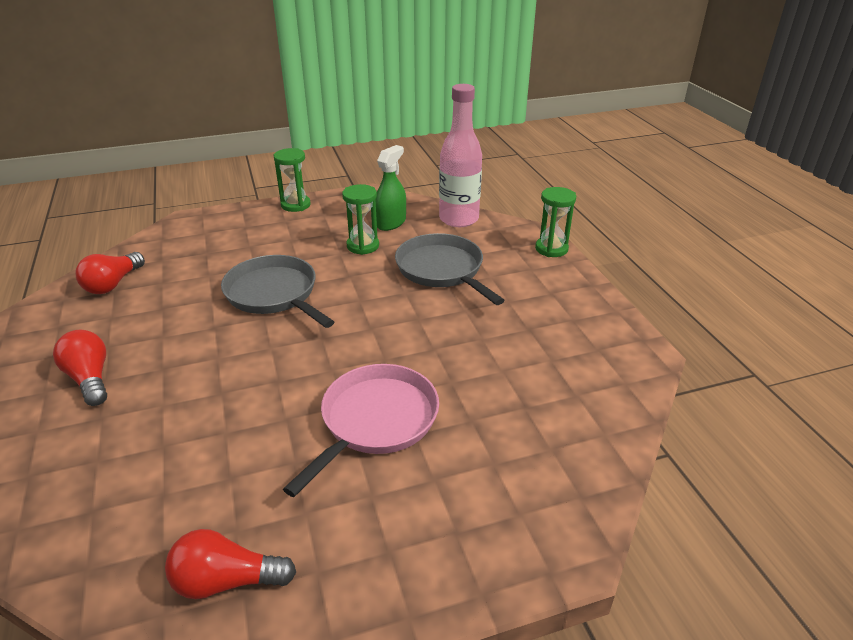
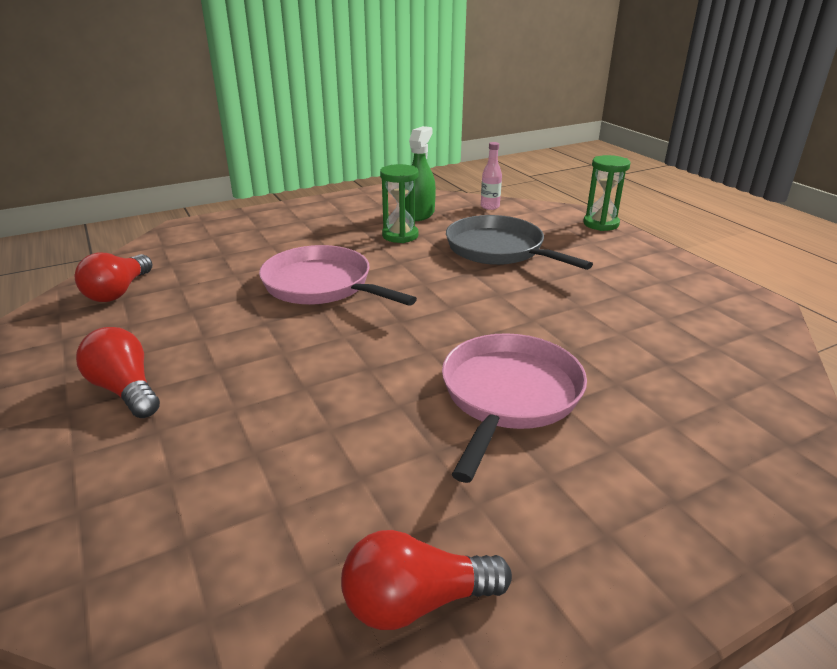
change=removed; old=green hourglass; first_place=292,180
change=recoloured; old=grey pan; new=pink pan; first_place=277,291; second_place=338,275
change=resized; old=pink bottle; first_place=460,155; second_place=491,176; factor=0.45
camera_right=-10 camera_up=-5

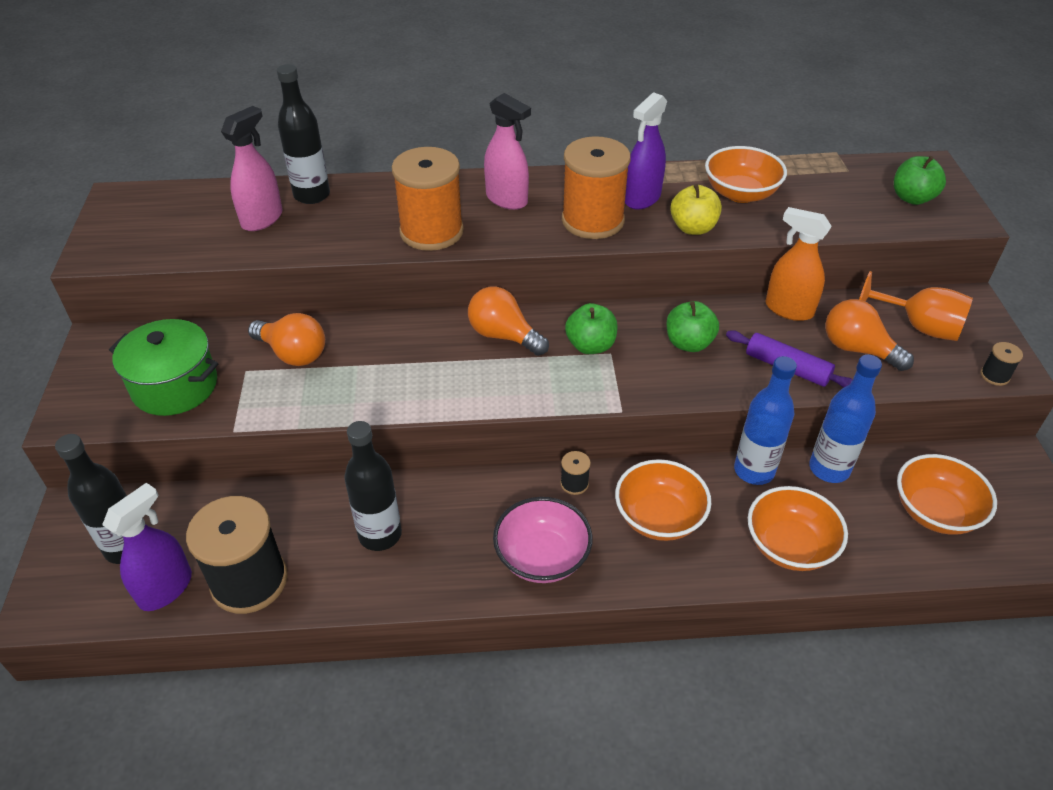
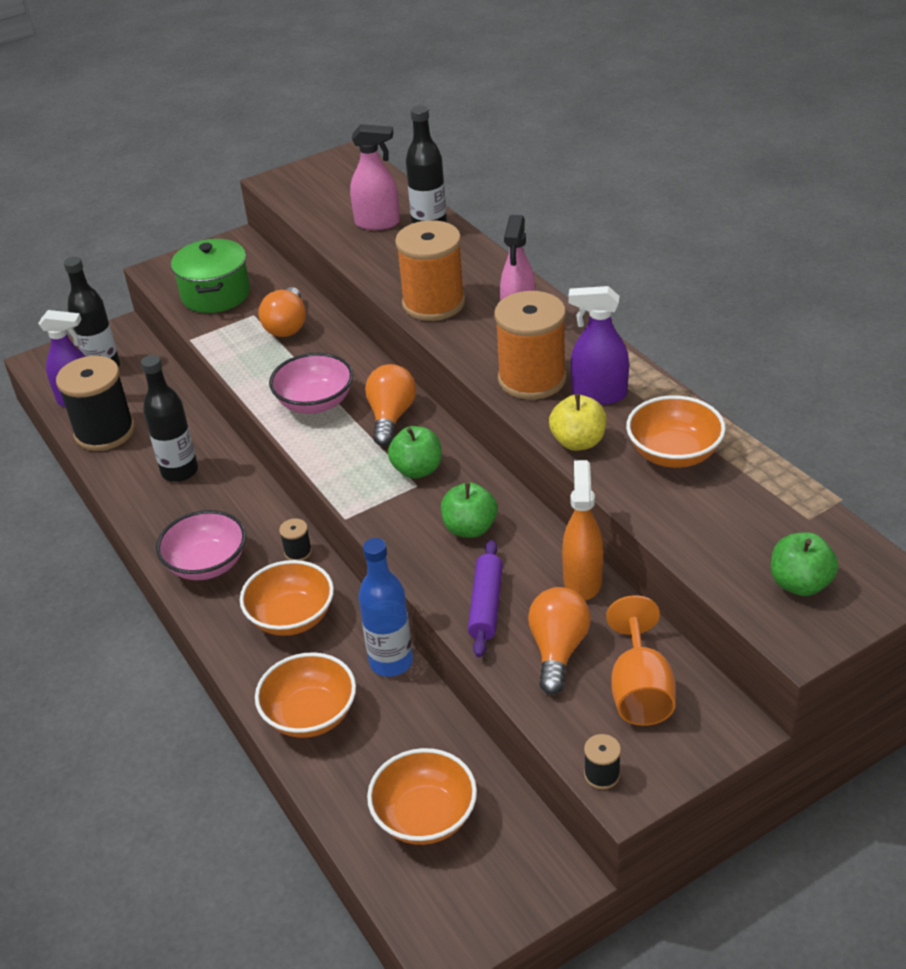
change=removed; old=blue bottle; first_place=845,419
change=added; new=pink bowl; second_place=311,383
camera_right=65 camera_up=-5

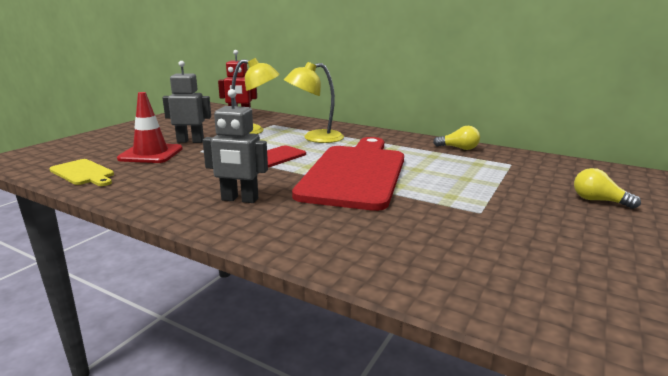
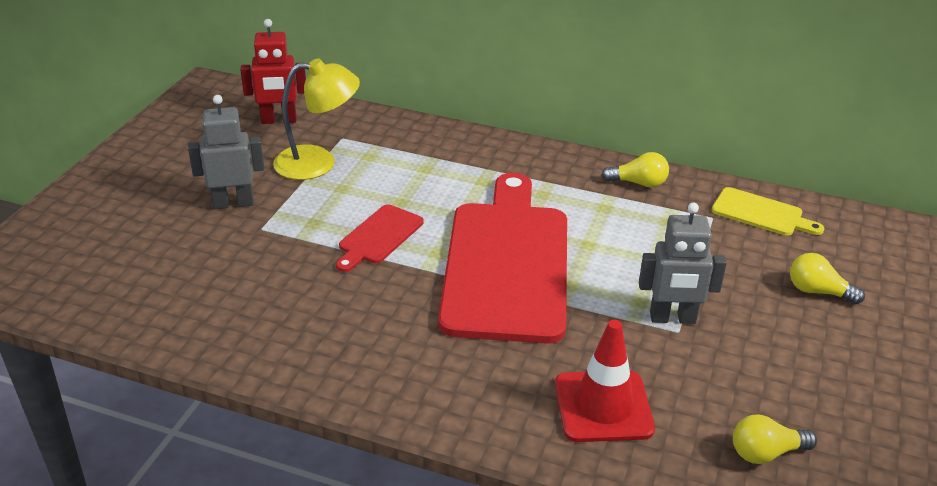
change=removed; old=yellow lamp; first_place=314,102
change=added; new=yellow light bulb; second_place=775,439
change=moved; old=yellow cutting board; first_place=81,172; second_place=768,211
change=moved; old=red traffic cone; first_place=150,127; second_place=605,381
change=moved; old=grey robot; first_place=235,146; second_place=683,263
camera_right=-10 camera_up=15

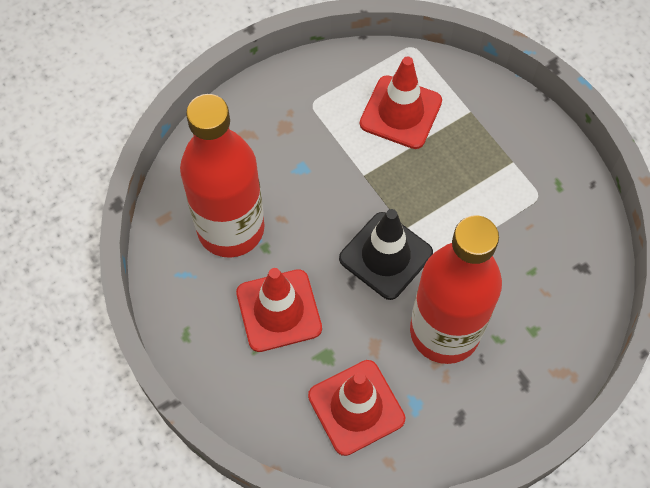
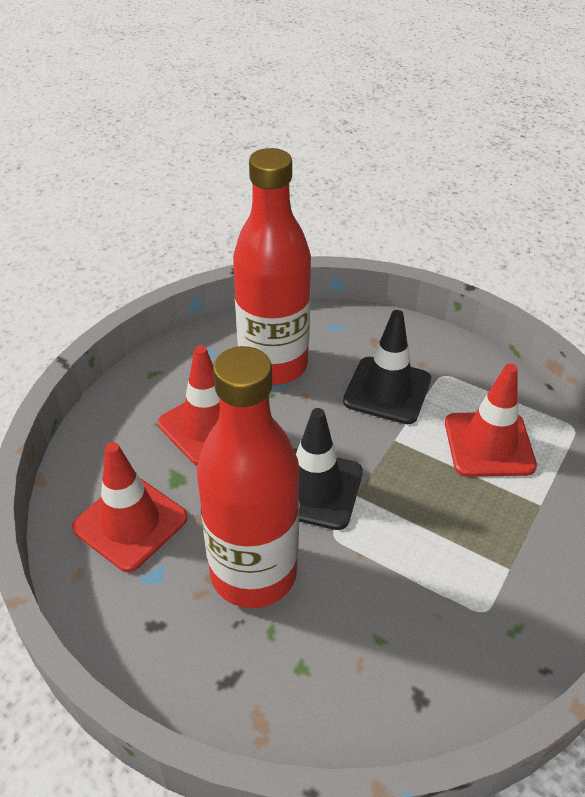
change=added; new=black traffic cone; second_place=387,367
camera_right=65 camera_up=-20

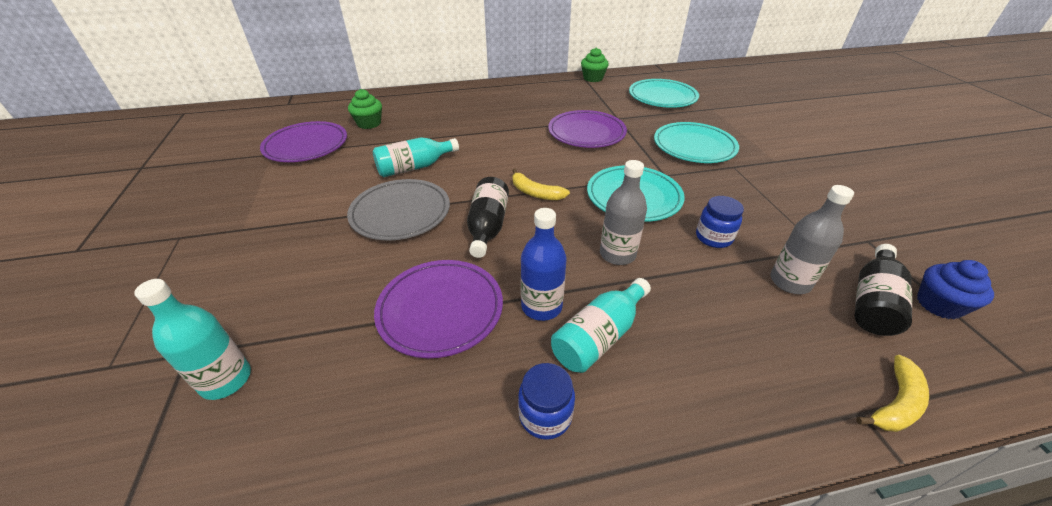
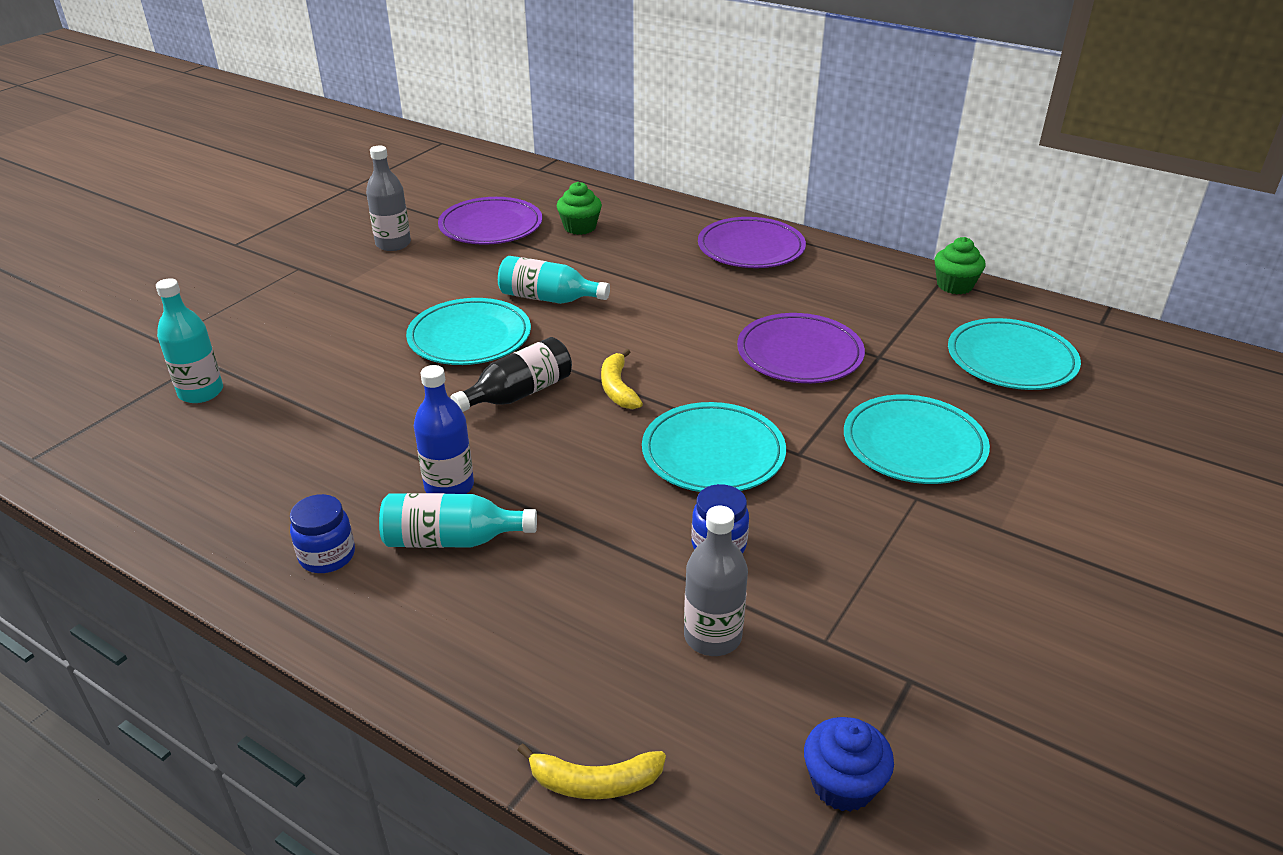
change=removed; old=black bottle; first_place=883,290
change=moved; old=purple plate; first_place=438,309; second_place=752,242
change=moved; old=grey bottle; first_place=623,212; second_place=388,198
change=recoloured; old=grey plate; new=turquoise plate; first_place=398,210; second_place=468,331
camera_right=45 camera_up=-5

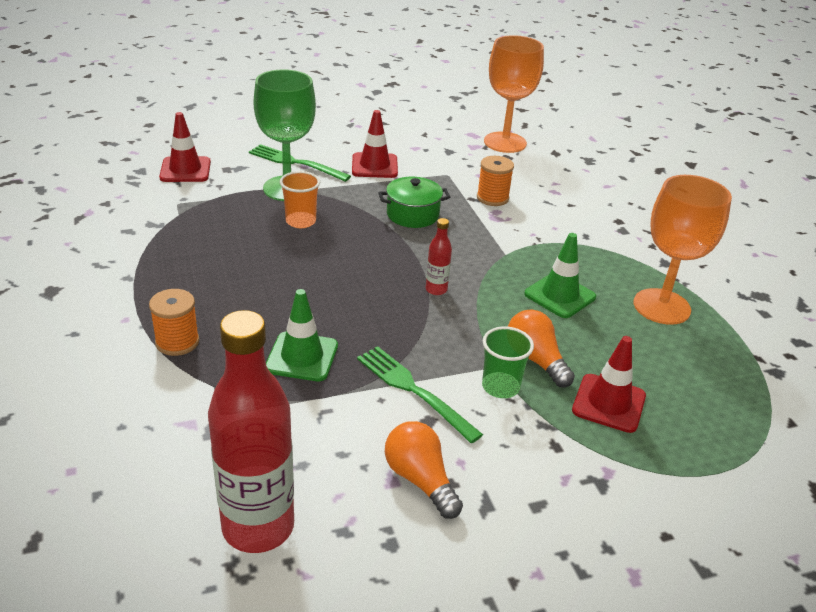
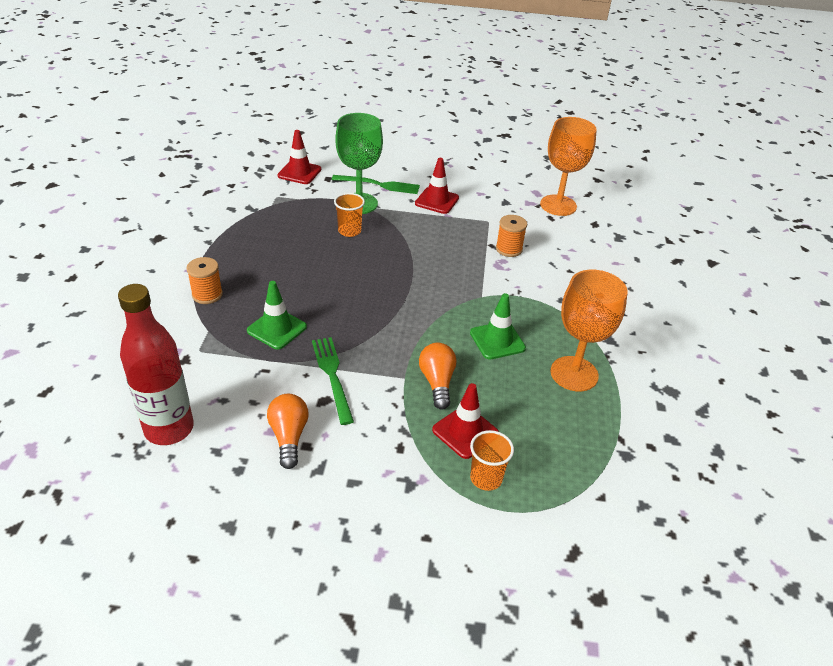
change=removed; old=green pot; first_place=414,202
change=removed; old=red bottle; first_place=439,256
change=removed; old=green cup; first_place=508,362
change=added; new=orange cup; second_place=492,460
change=turned; old=green fork; first_place=300,163; second_place=376,184; degrees=135
camera_right=25 camera_up=5

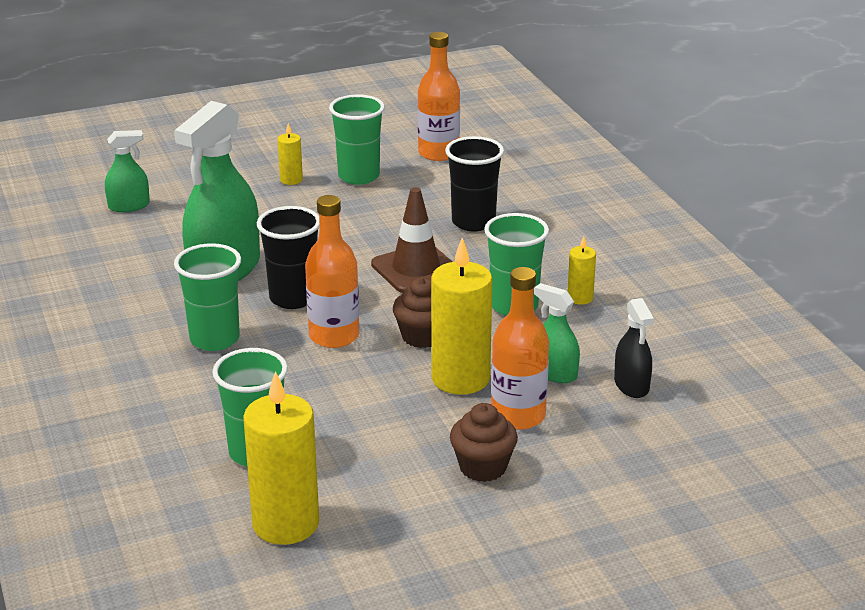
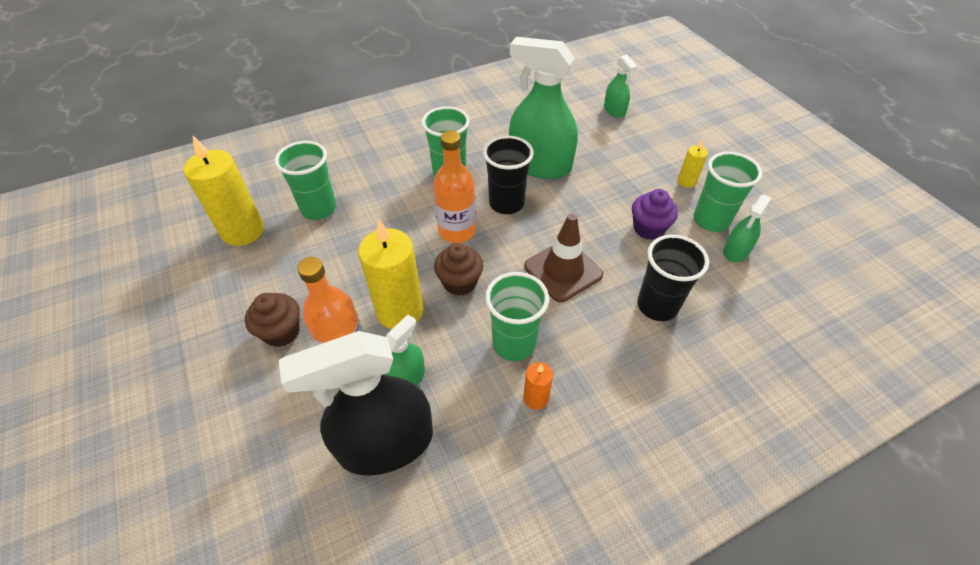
change=removed; old=orange bottle; first_place=439,96
change=added; new=purple cupcake; second_place=655,214
change=added; new=green spray bottle; second_place=747,228
change=recoloured; old=yellow candle; new=orange candle; first_place=582,270; second_place=538,386
change=resized; old=black spray bottle; first_place=634,348; second_place=356,403; factor=2.04
camera_right=85 camera_up=20

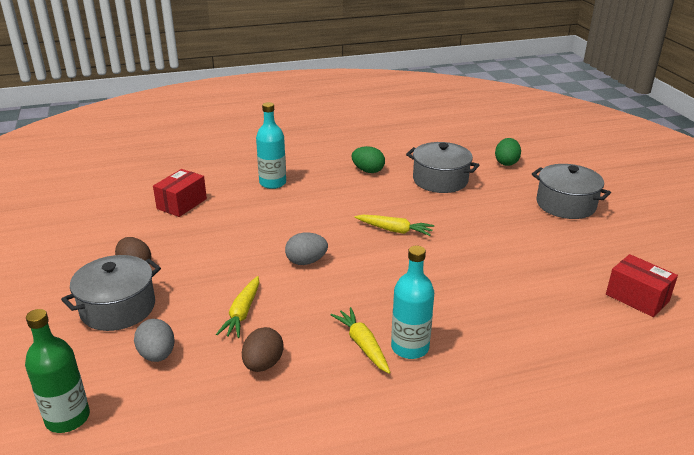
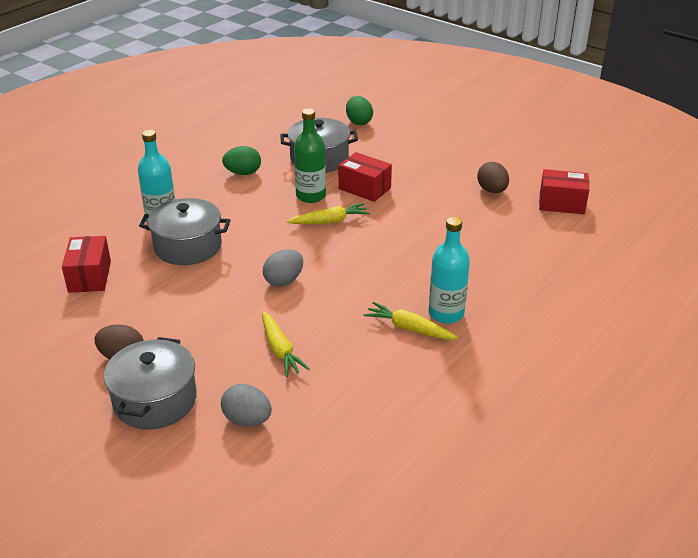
change=added; new=red box; second_place=365,177
change=moved; old=green bottle; first_place=57,371; second_place=310,155
change=moved; old=brown egg; first_place=263,349; second_place=493,177
change=moved; old=grey pot; first_place=571,191; second_place=185,231
camera_right=-35 camera_up=5

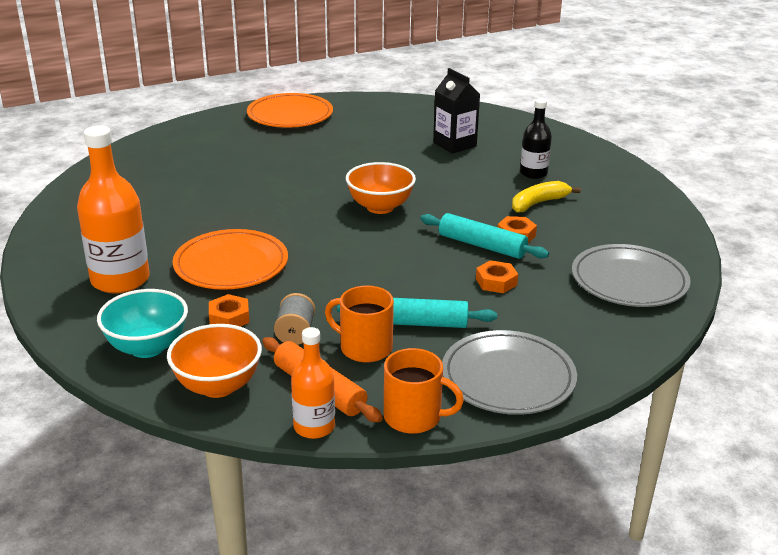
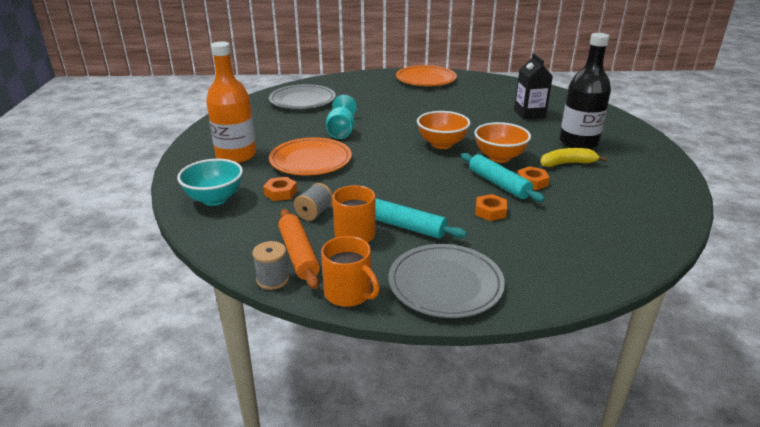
change=added; new=turquoise goblet; second_place=341,117
change=moved; old=orange bowl; first_place=214,361; second_place=502,142
change=moved; old=grey plate; first_place=631,275; second_place=302,96
change=replaced; old=orange bottle; new=grey spool; first_place=313,383; second_place=270,265
change=resized; old=black bottle; first_place=536,139; second_place=585,91; factor=1.72
camera_right=25 camera_up=0

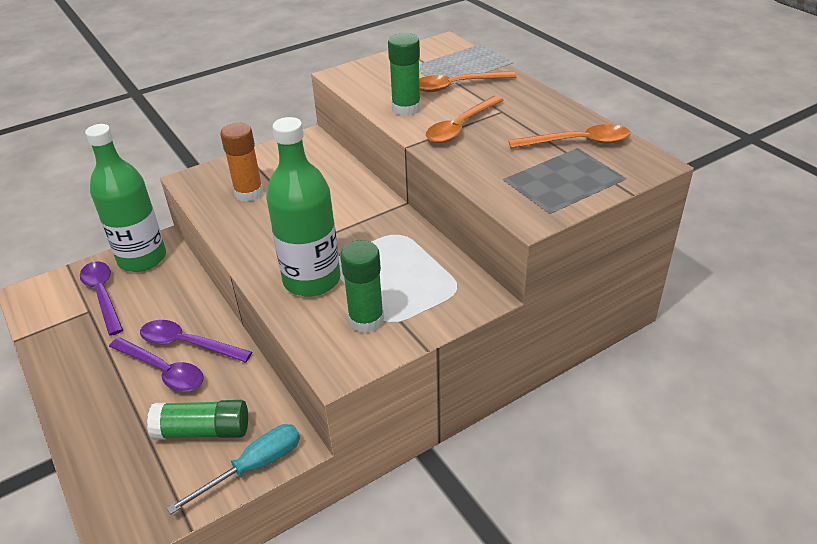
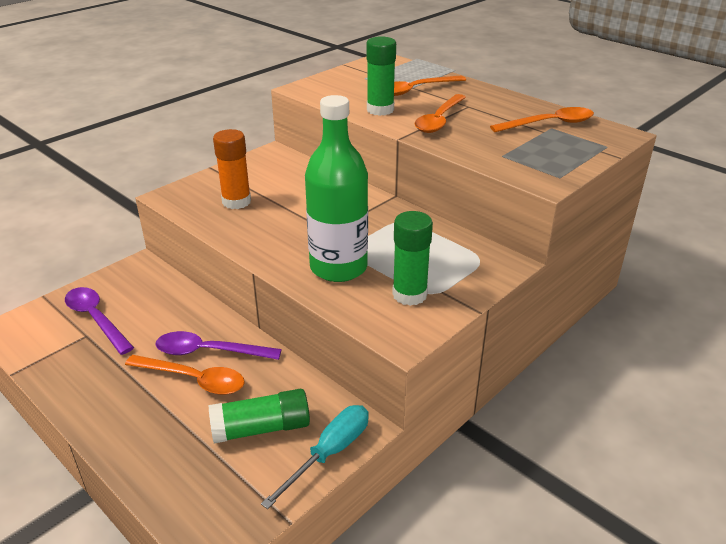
change=removed; old=green bottle; first_place=125,198
change=recoloured; old=purple spoon; new=orange spoon; first_place=156,364; second_place=185,375
camera_right=-15 camera_up=-5

